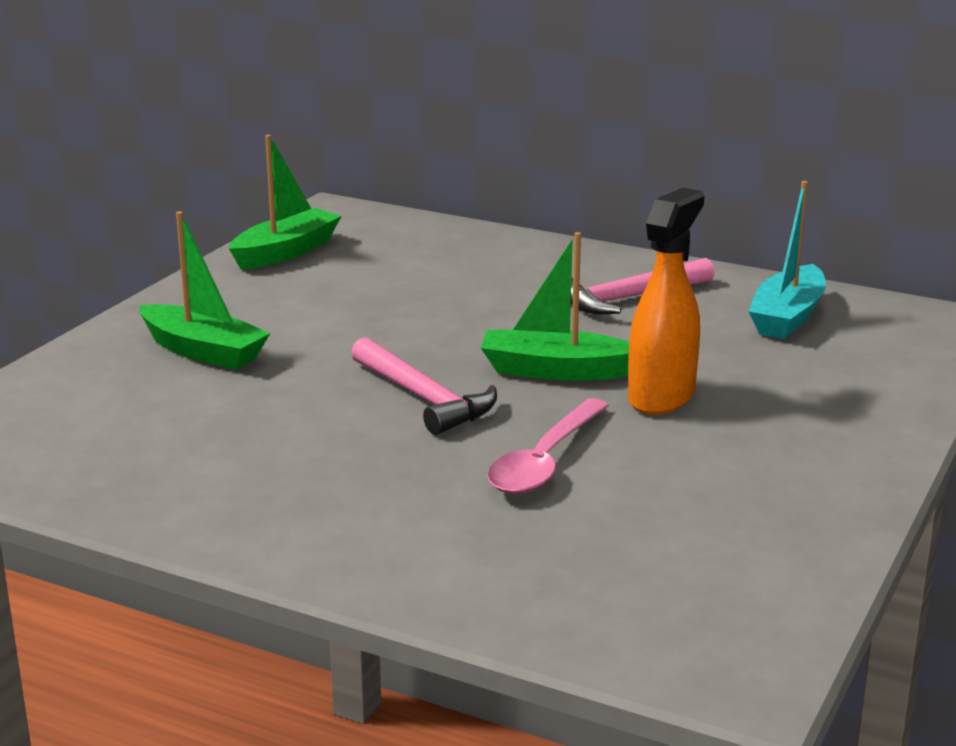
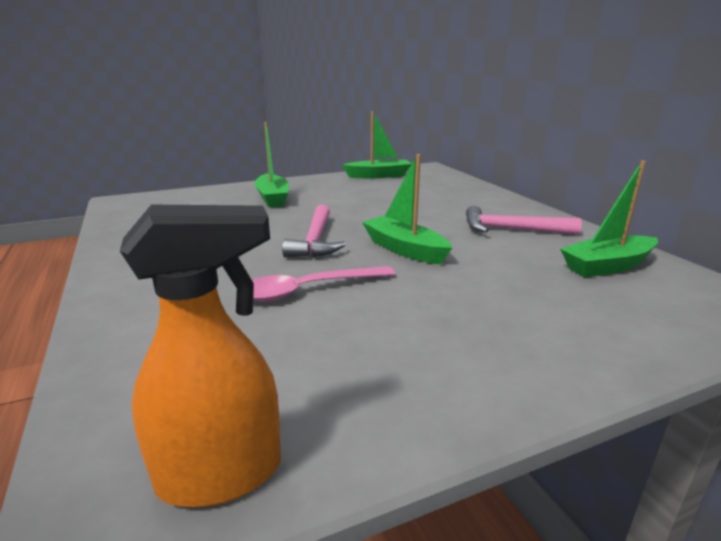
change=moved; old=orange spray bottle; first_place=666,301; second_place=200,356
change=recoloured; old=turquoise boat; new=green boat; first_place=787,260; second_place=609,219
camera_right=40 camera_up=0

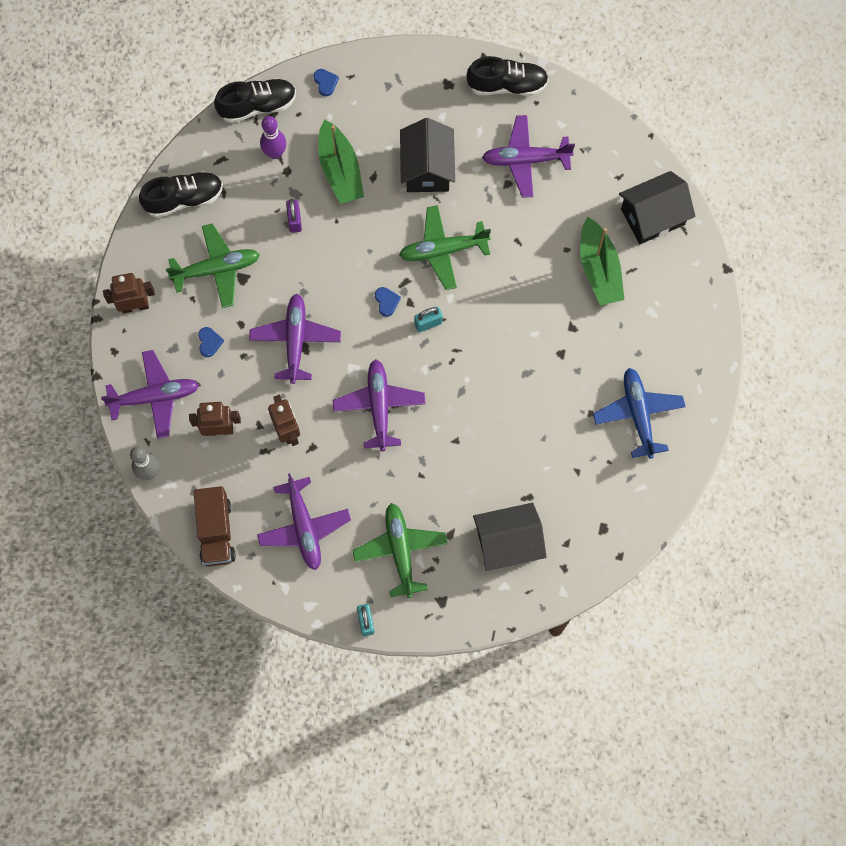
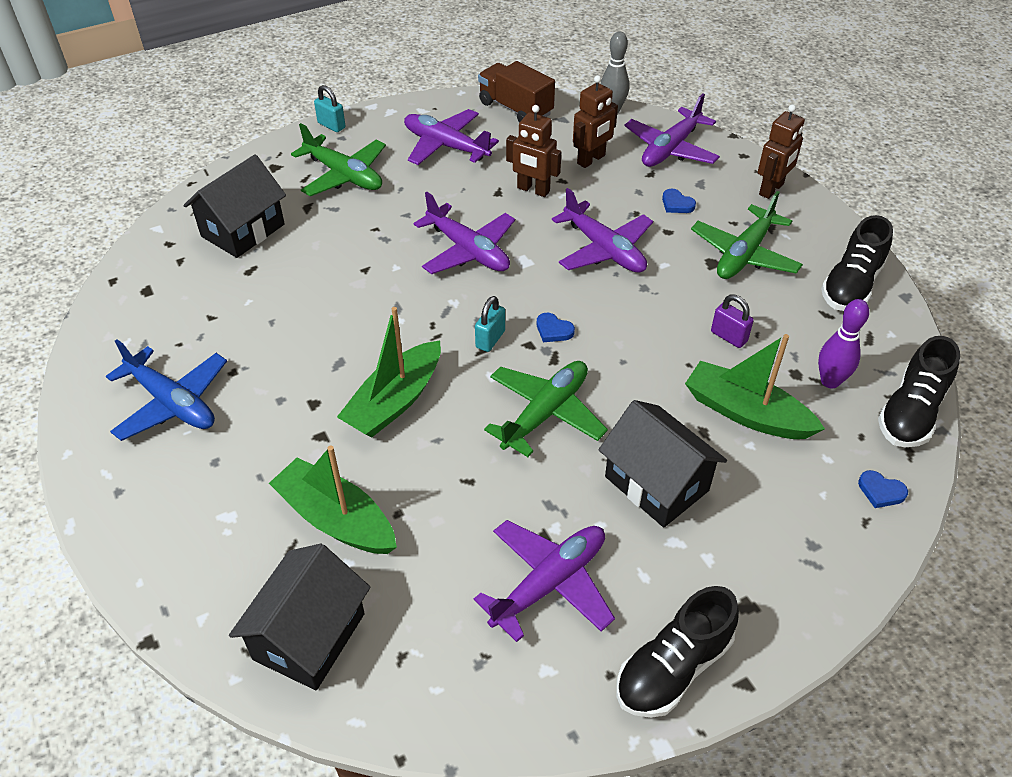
change=added; new=green boat; second_place=389,372
camera_right=140 camera_up=-25

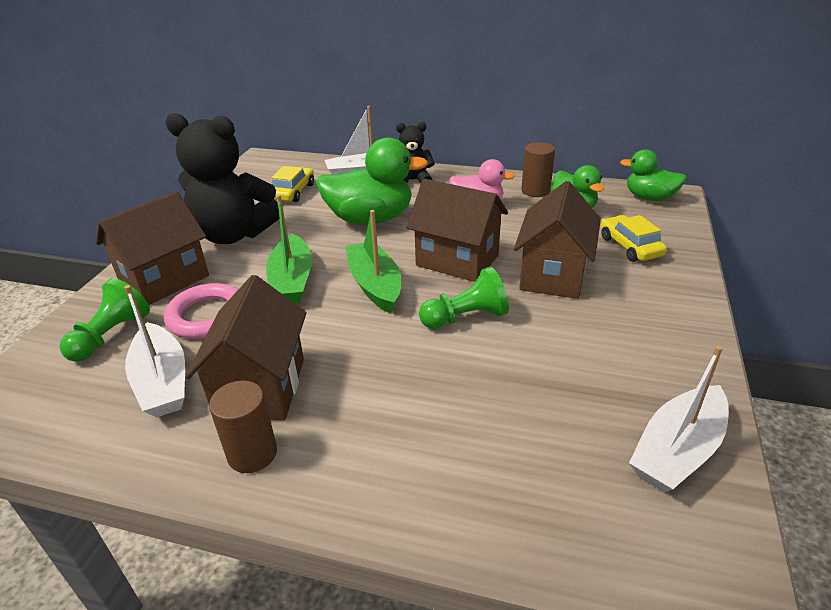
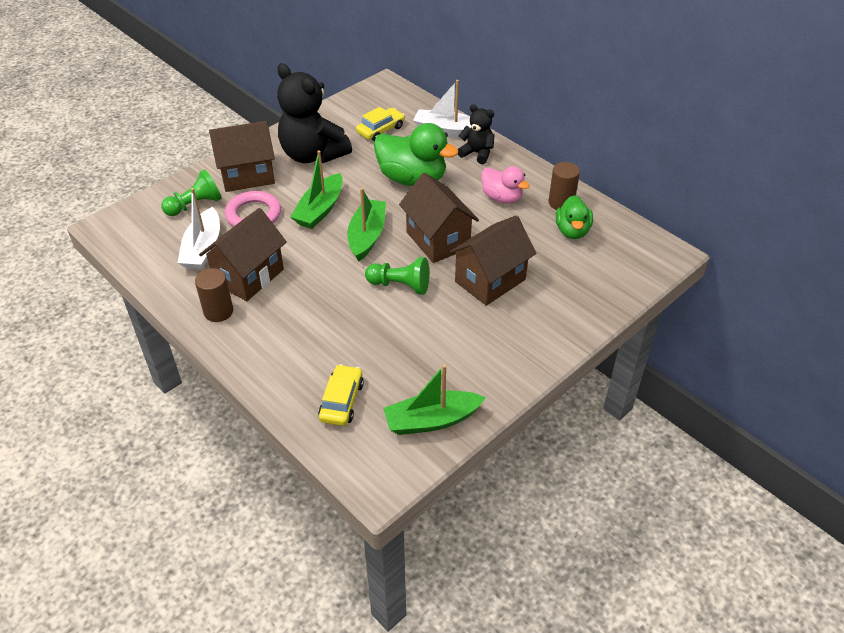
change=removed; old=green duck; first_place=653,175
change=moved; old=yellow car; first_place=634,238; second_place=341,395
change=recoloured; old=white boat; new=green boat; first_place=678,419; second_place=434,399
camera_right=30 camera_up=10

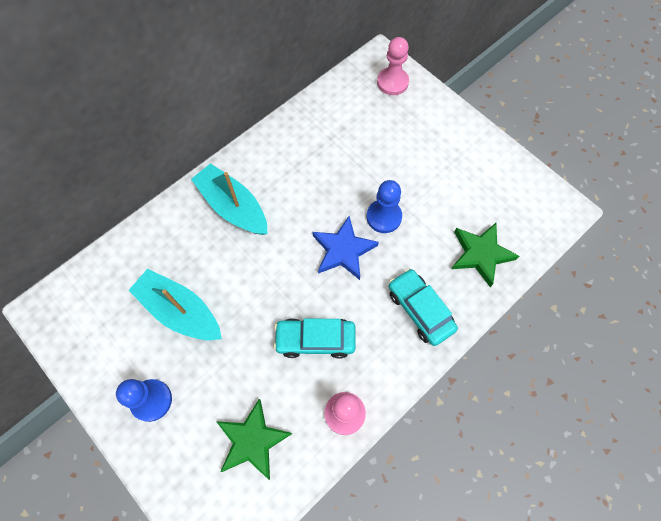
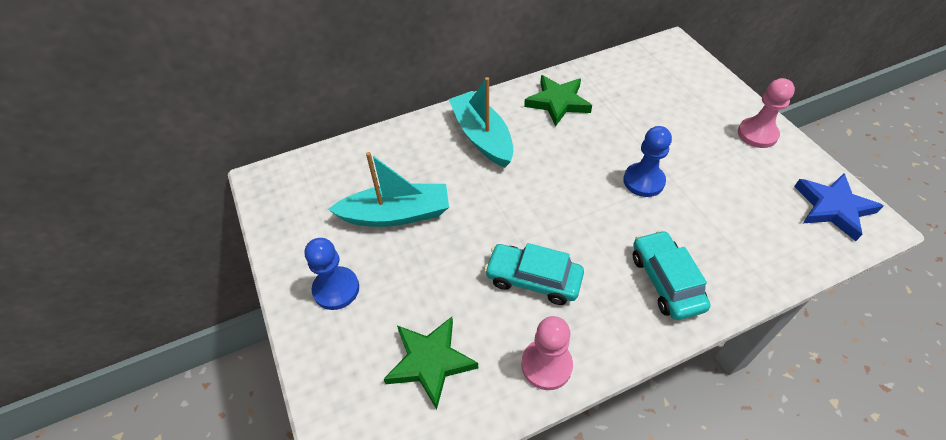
change=moved; old=blue star; first_place=345,248; second_place=838,207
change=moved; old=pink pawn; first_place=393,66; second_place=766,113
change=moved; old=green star; first_place=485,255; second_place=558,101
change=turned; old=turquoise boat; first_place=175,304; second_place=388,189; degrees=120
camera_right=20 camera_up=-15

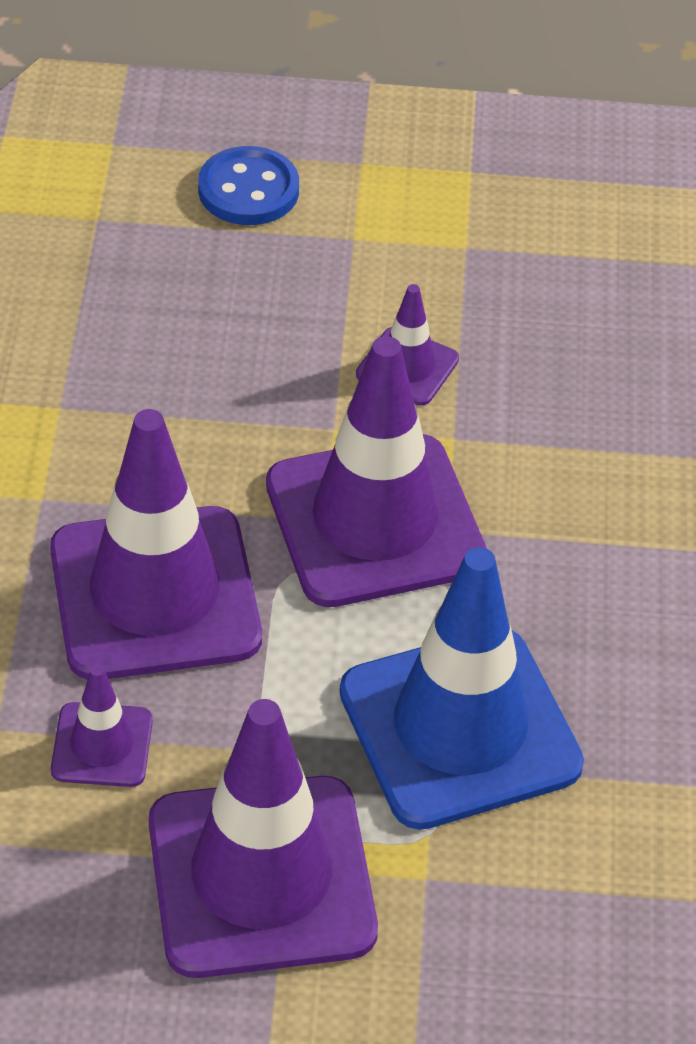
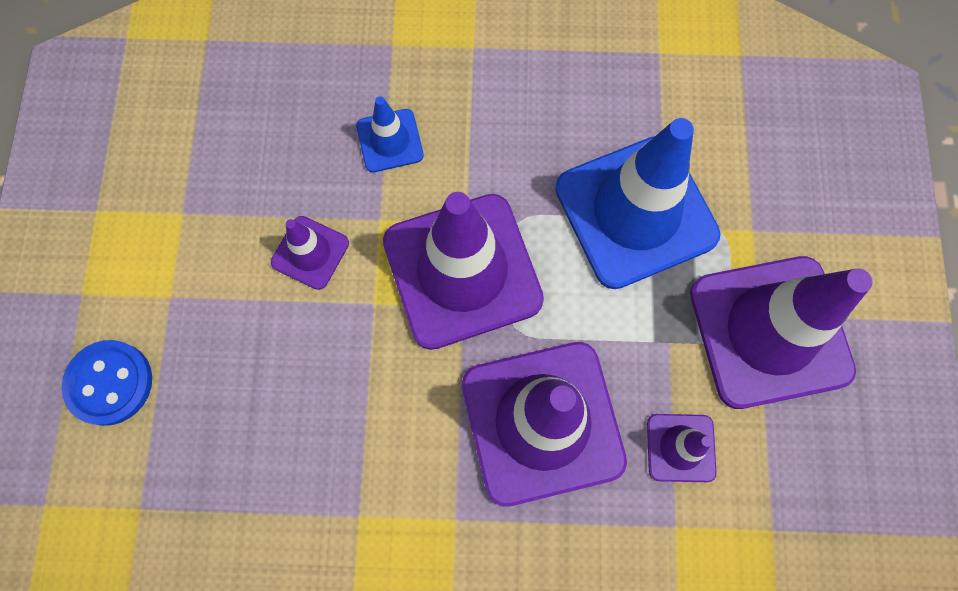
change=added; new=blue traffic cone; second_place=390,134
camera_right=-90 camera_up=25

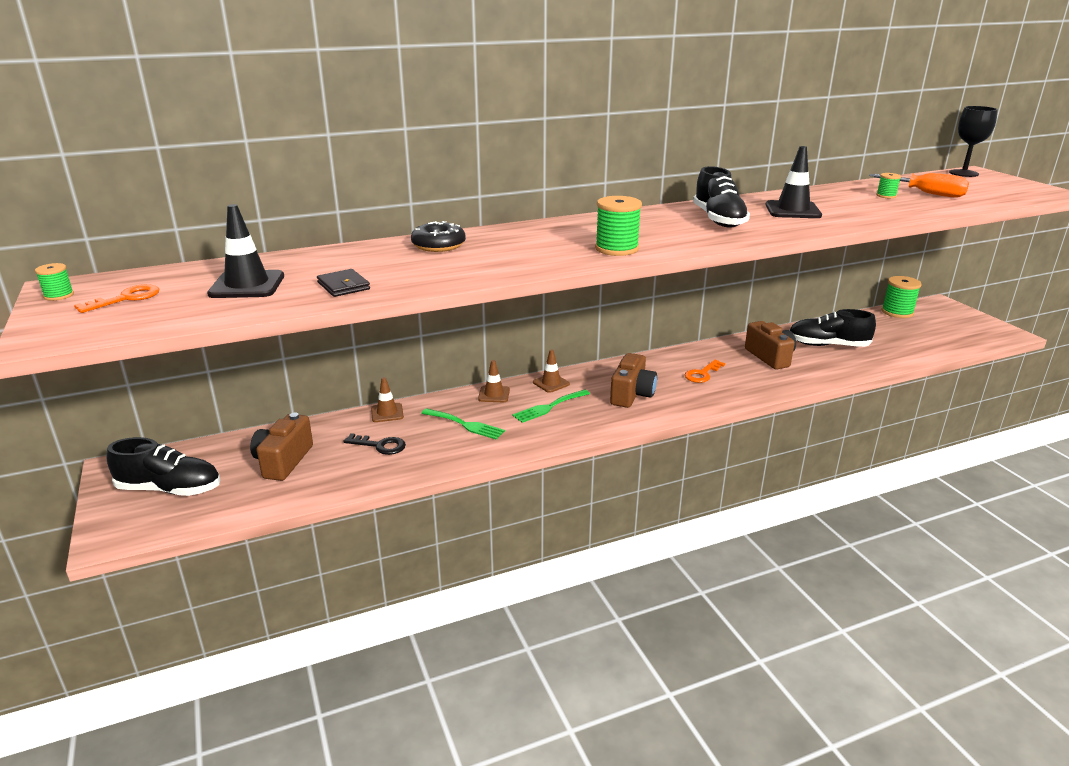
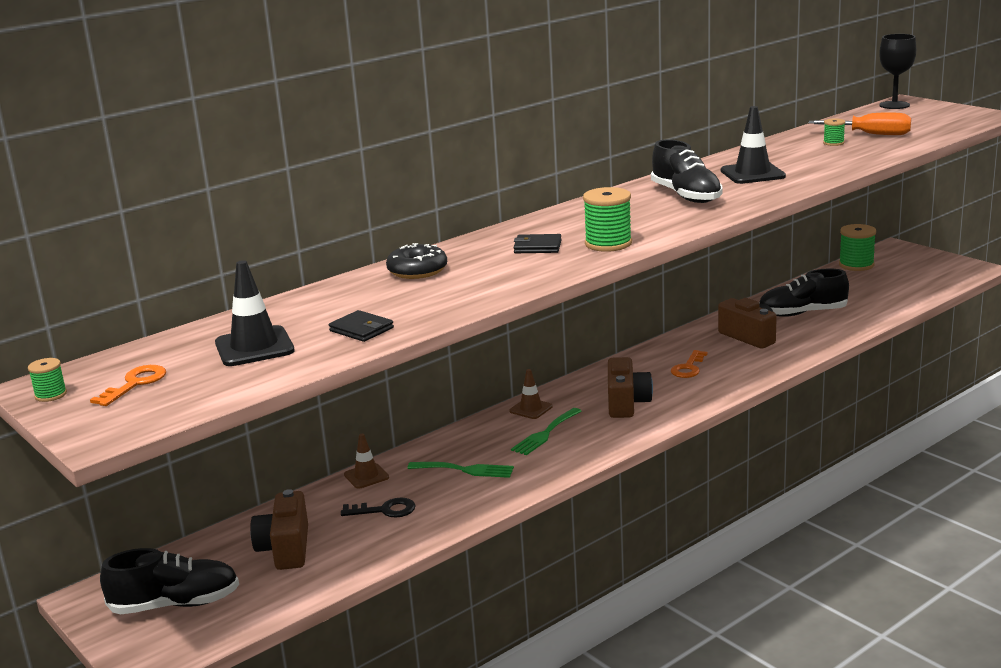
change=removed; old=brown traffic cone; first_place=494,381
change=added; new=black wallet; second_place=538,243
camera_right=-15 camera_up=-5

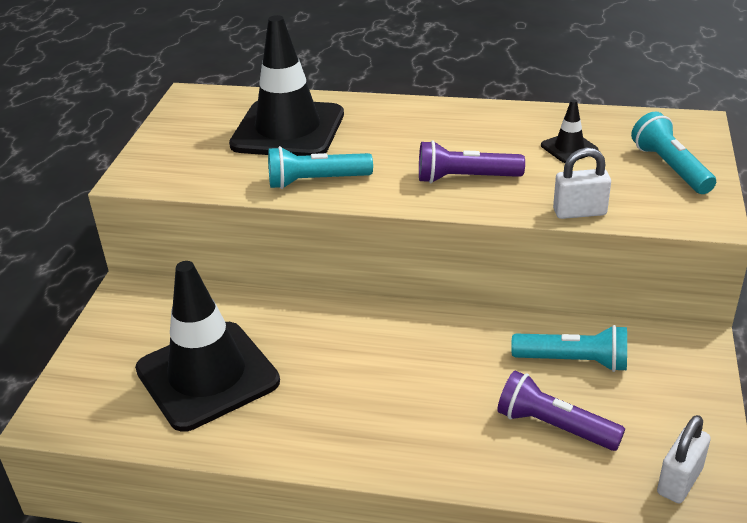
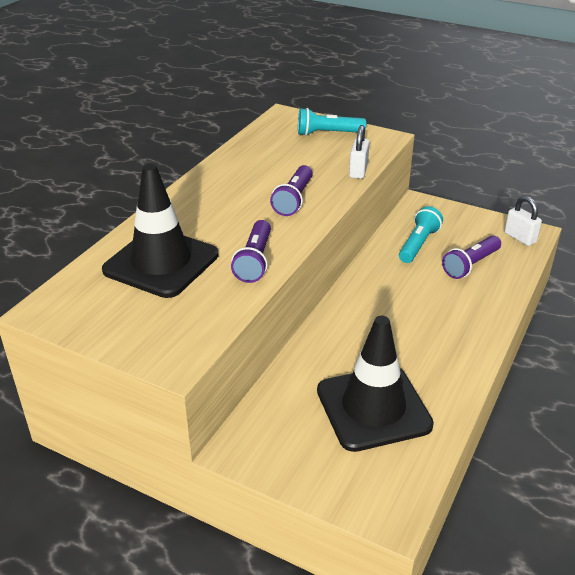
change=removed; old=black traffic cone; first_place=570,131
change=recoloured; old=turquoise flashlight; new=purple flashlight; first_place=320,167; second_place=251,251
camera_right=-75 camera_up=0

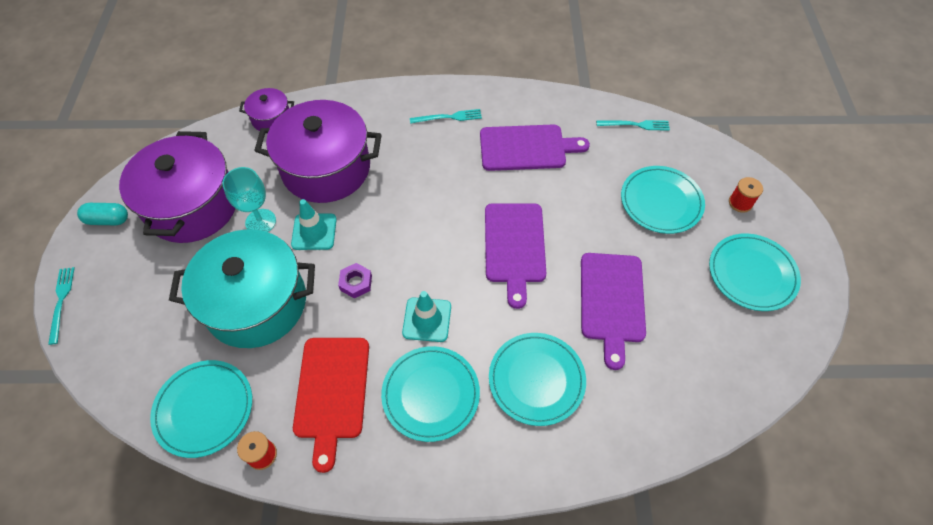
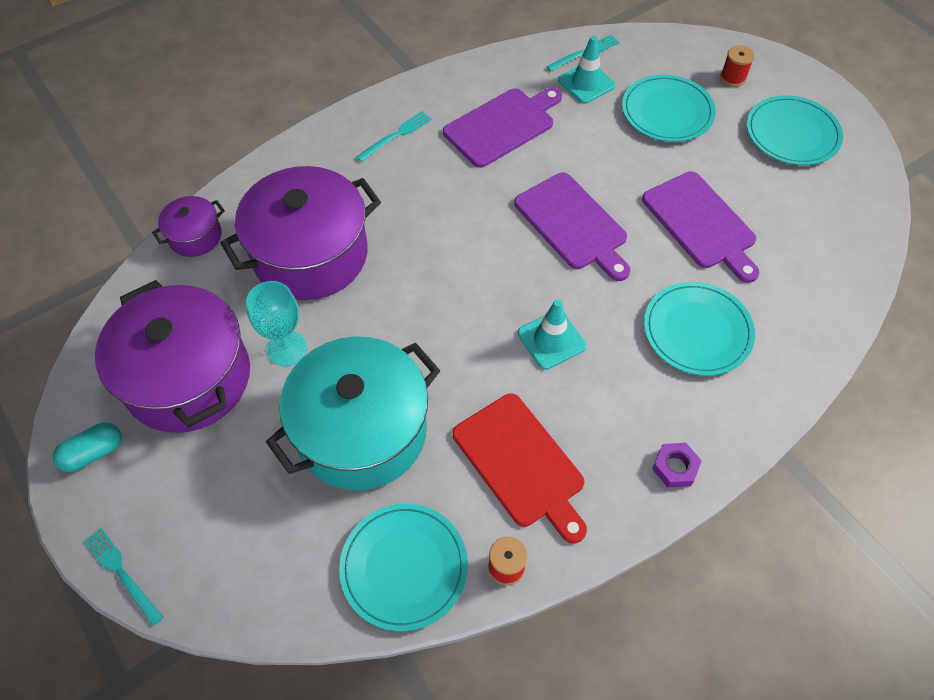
change=removed; old=turquoise plate; first_place=430,394
change=moved; old=turquoise traffic cone; first_place=314,224; second_place=587,70
change=moved; old=purple nut; first_place=355,280; second_place=677,465
camera_right=-35 camera_up=0

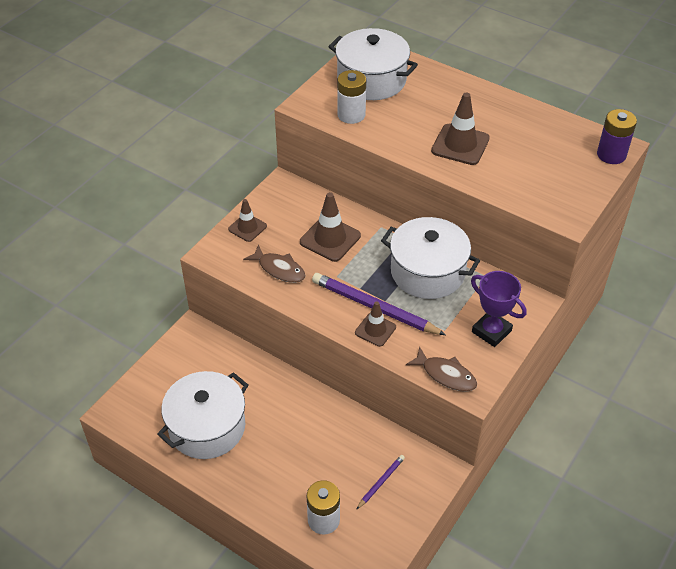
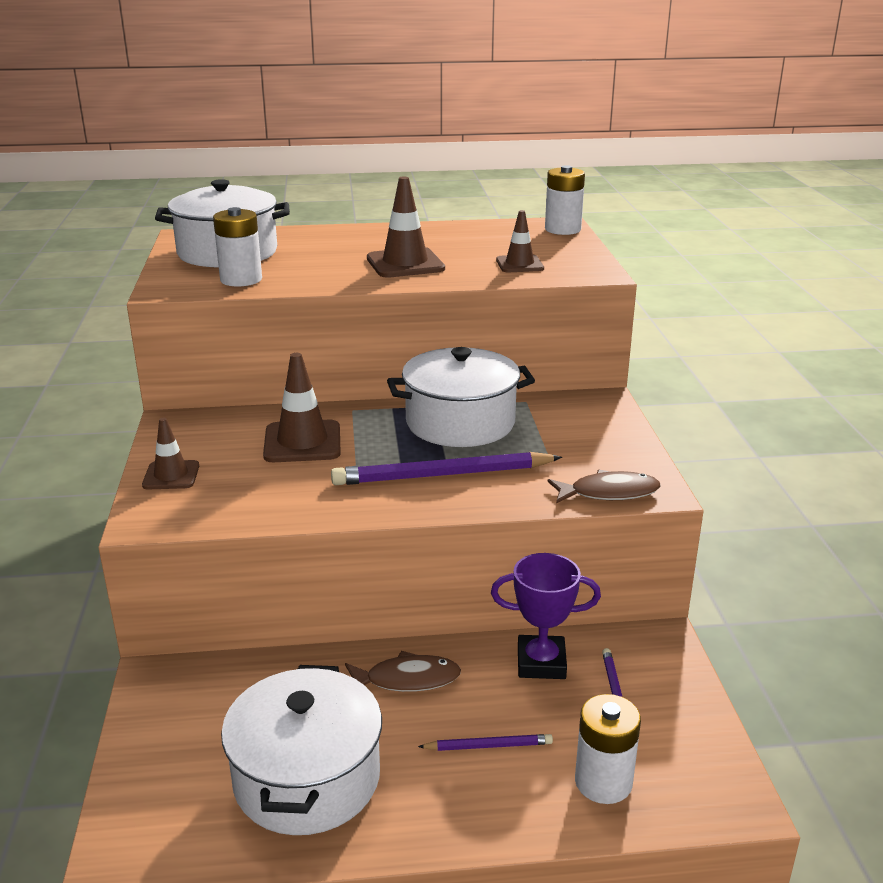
change=added; new=purple pencil; second_place=485,742
change=moved; old=brown fish; first_place=274,263; second_place=403,671
change=moved; old=brown traffic cone; first_place=375,324; second_place=520,241
change=moved; old=purple trophy; first_place=498,309; second_place=546,616
change=recoloured; old=purple battery; new=white battery; first_place=617,136; second_place=565,200
camera_right=-40 camera_up=-20

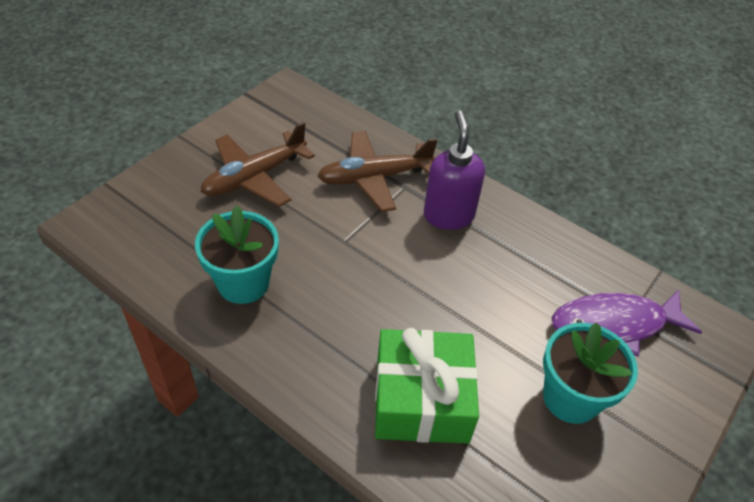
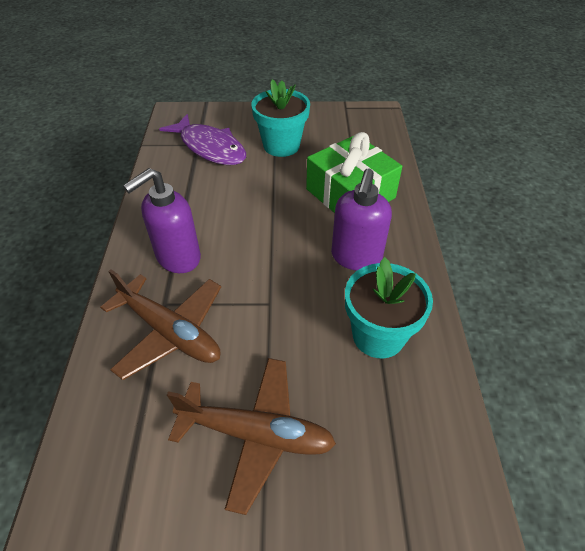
change=added; new=purple soap dispenser; second_place=361,220
camera_right=-125 camera_up=0

